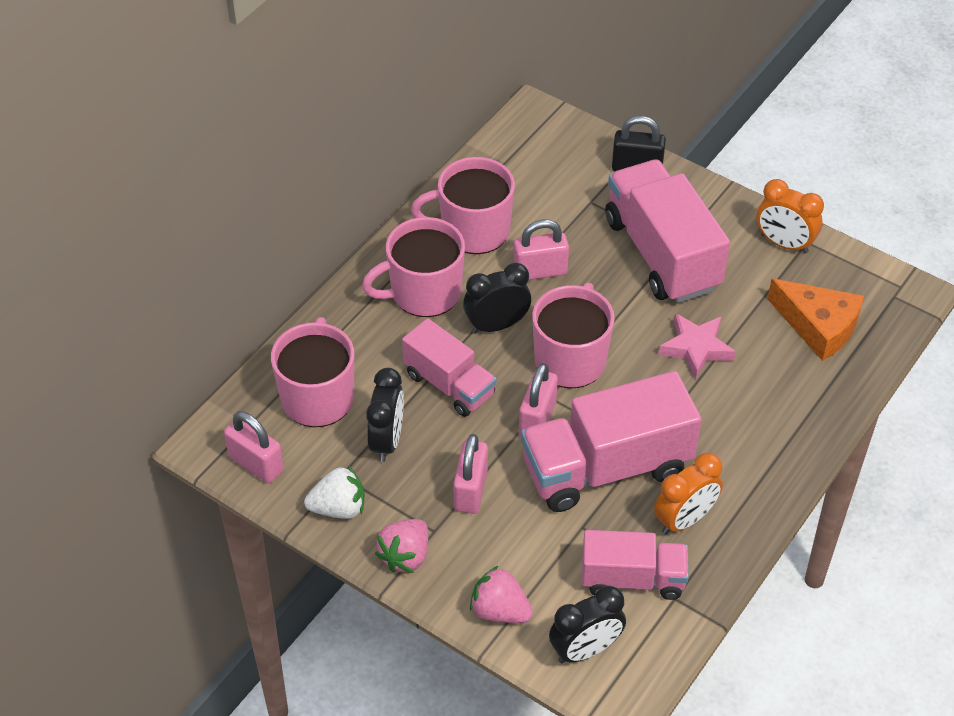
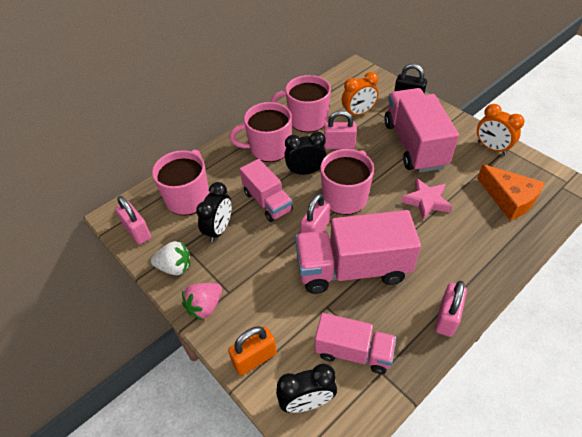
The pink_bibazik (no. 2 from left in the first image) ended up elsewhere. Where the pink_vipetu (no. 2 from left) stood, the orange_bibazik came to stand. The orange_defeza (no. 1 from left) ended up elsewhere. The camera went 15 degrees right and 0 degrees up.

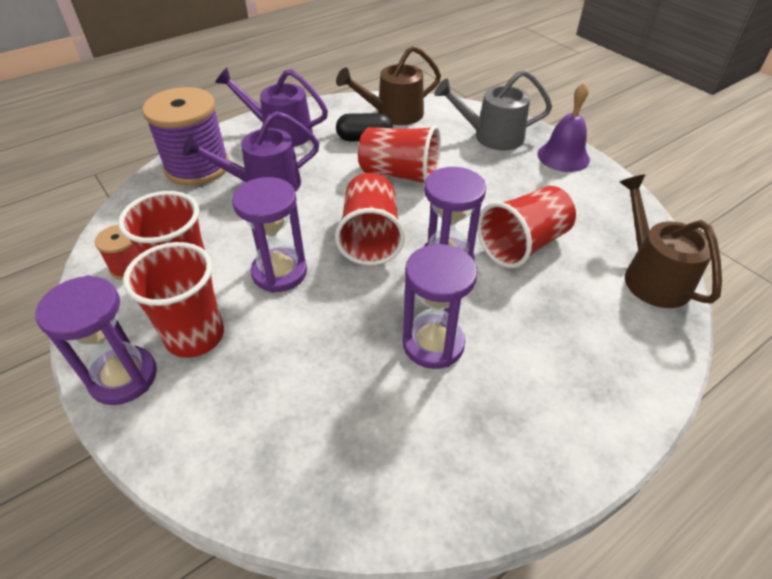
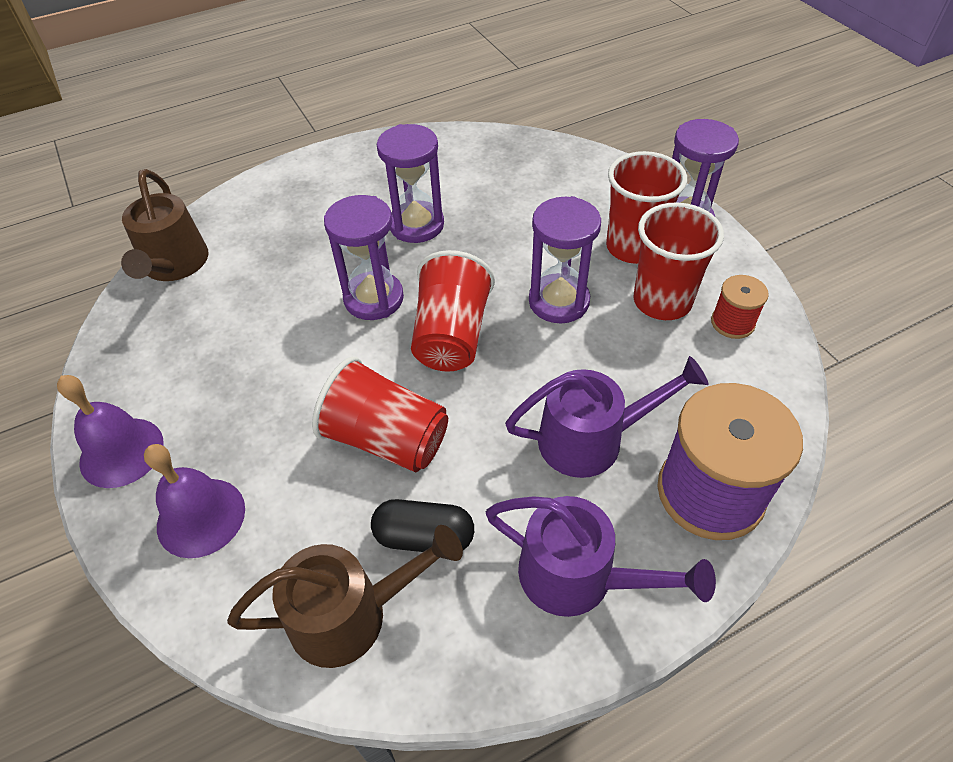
Where the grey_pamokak stood, the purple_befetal (no. 2 from left) came to stand. The second view lost the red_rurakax (no. 5 from left). The camera went 170 degrees left and 5 degrees up.

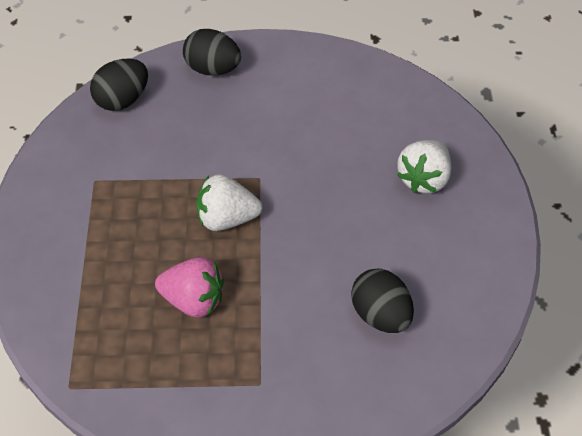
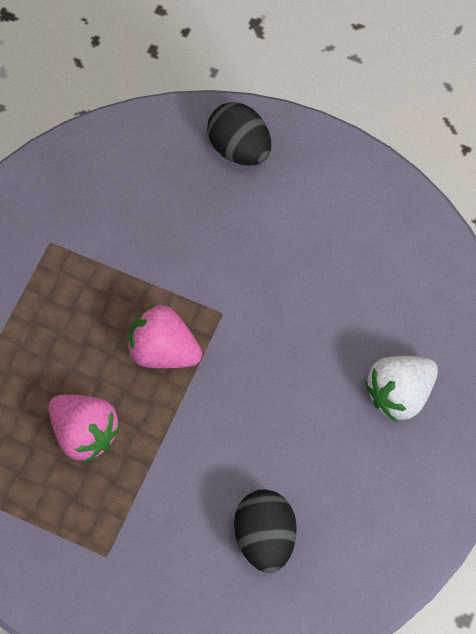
The second view lost the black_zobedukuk (no. 1 from left). What was the white_vipetu (no. 1 from left) turned into the pink_vipetu (no. 2 from left). The camera went 25 degrees right and 15 degrees up.

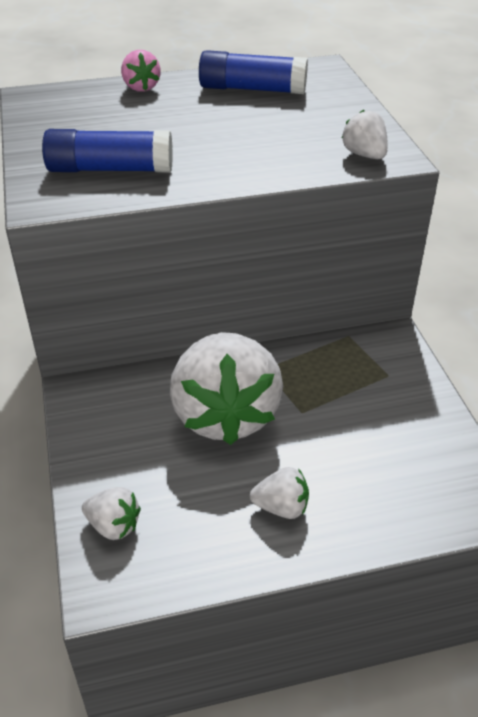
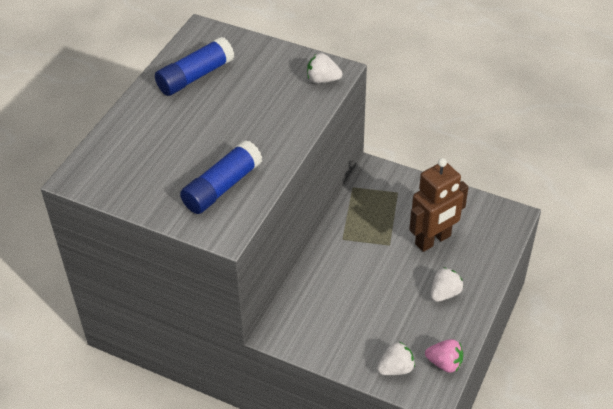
The pink_vipetu ended up elsewhere. The second view lost the white_vipetu (no. 2 from left). The second view gained the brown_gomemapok. The camera went 50 degrees left and 5 degrees up.

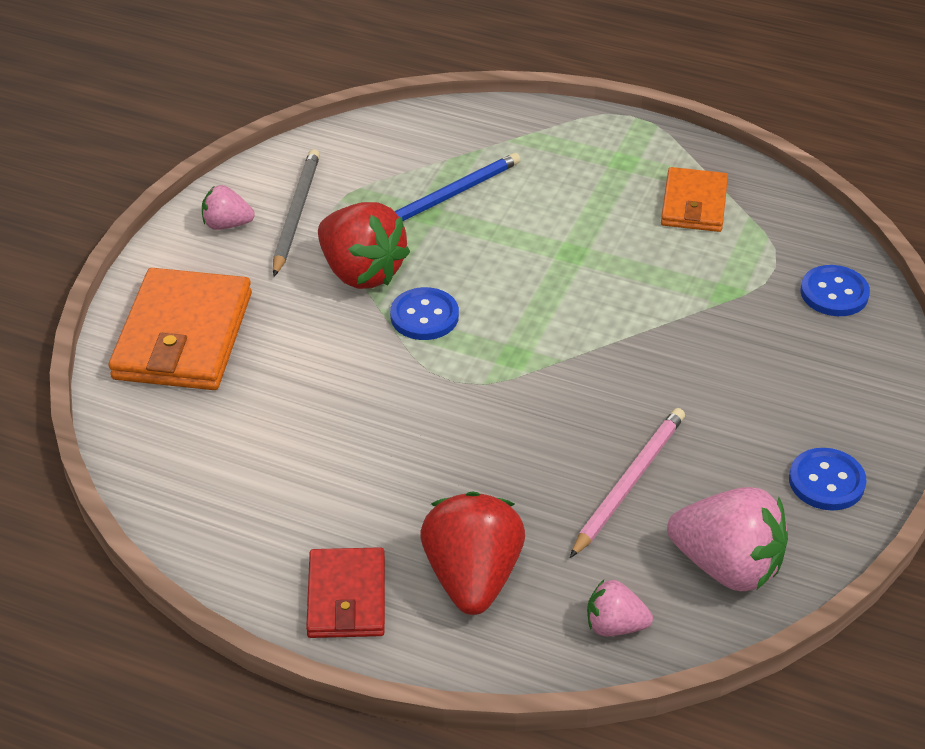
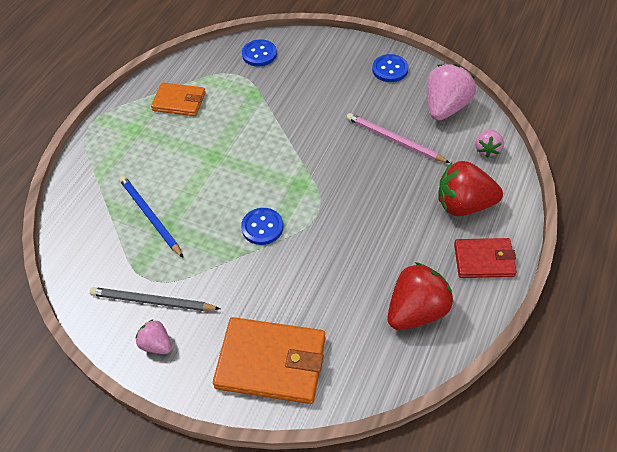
The pink_vipetu (no. 1 from left) ended up facing another way, 120 degrees clockwise from before. The red_vipetu (no. 1 from left) ended up elsewhere. The camera went 85 degrees left and 10 degrees up.

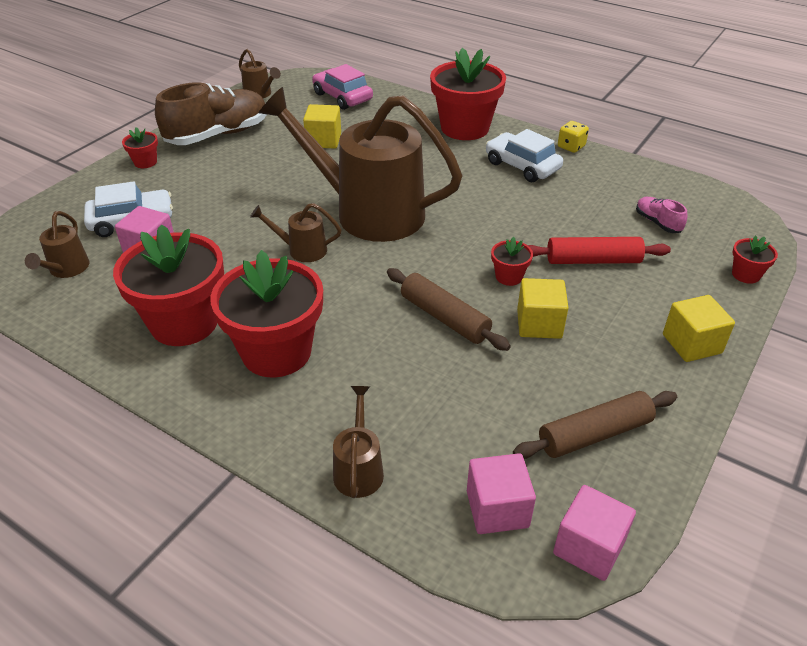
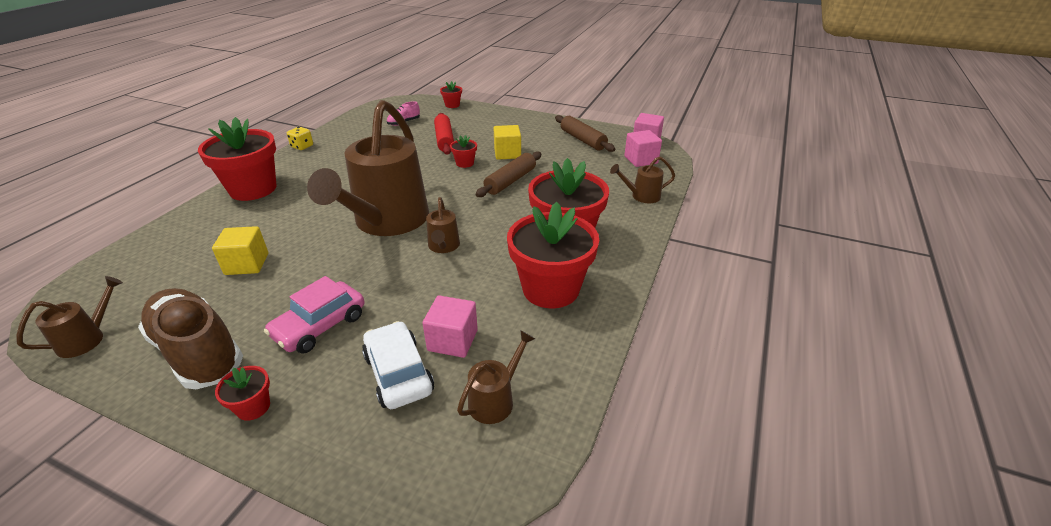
The brown_pamokak (no. 1 from left in the first image) ended up facing another way, 45 degrees counterclockwise from before. The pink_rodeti ended up elsewhere. The second view lost the white_rodeti (no. 2 from left). The second view lost the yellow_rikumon (no. 3 from left). The camera went 100 degrees left and 5 degrees down.

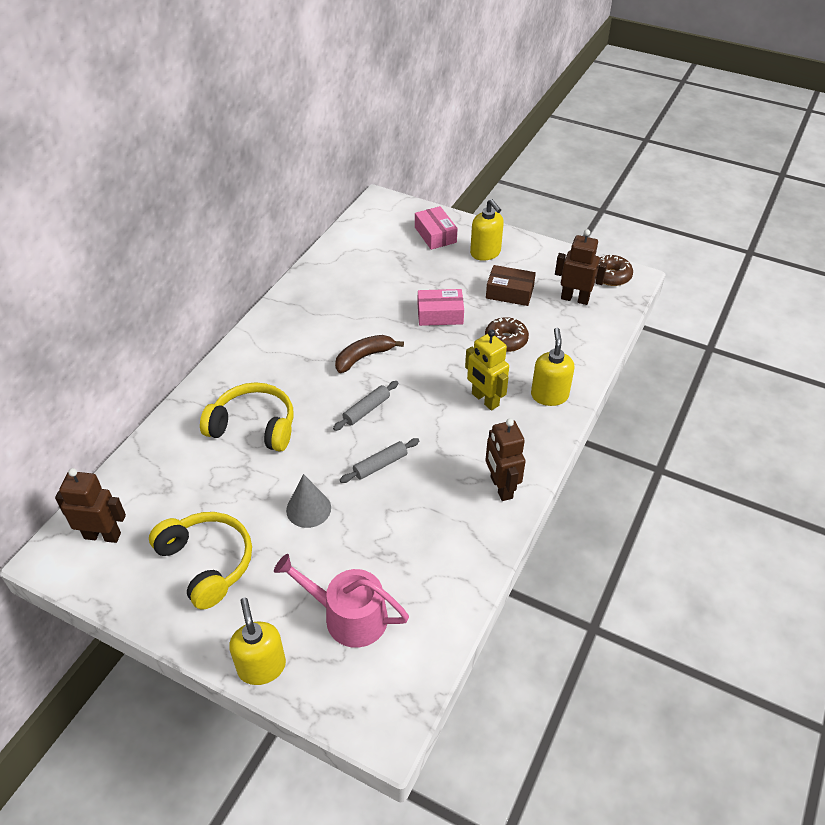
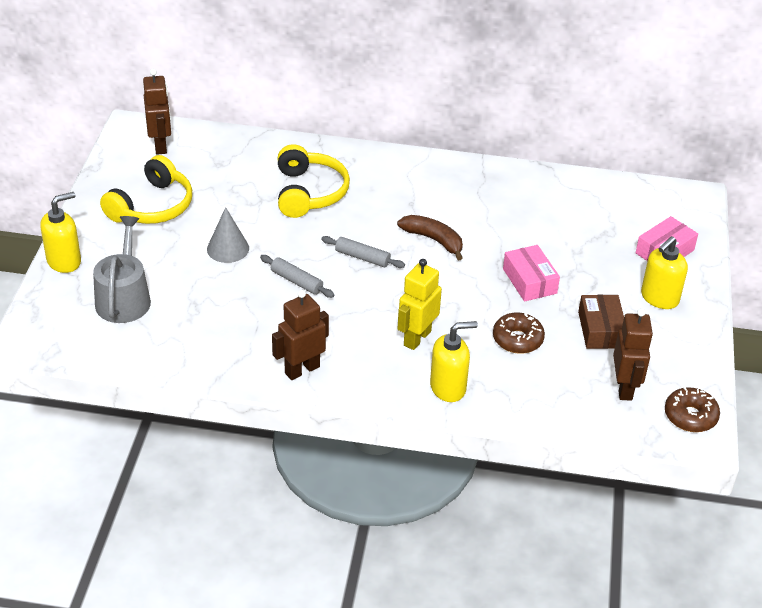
What was the pink_pamokak turned into the grey_pamokak. The camera went 70 degrees right and 5 degrees down.

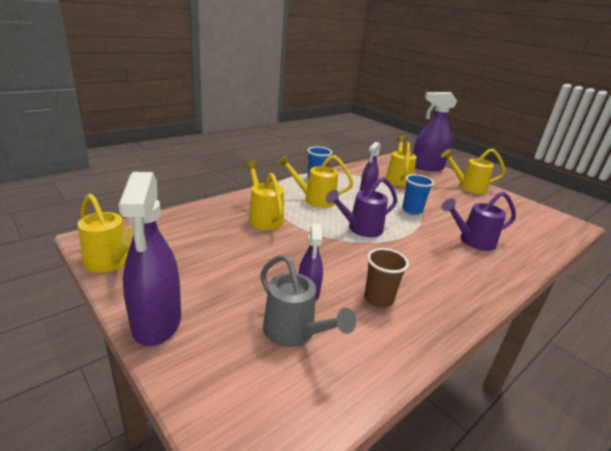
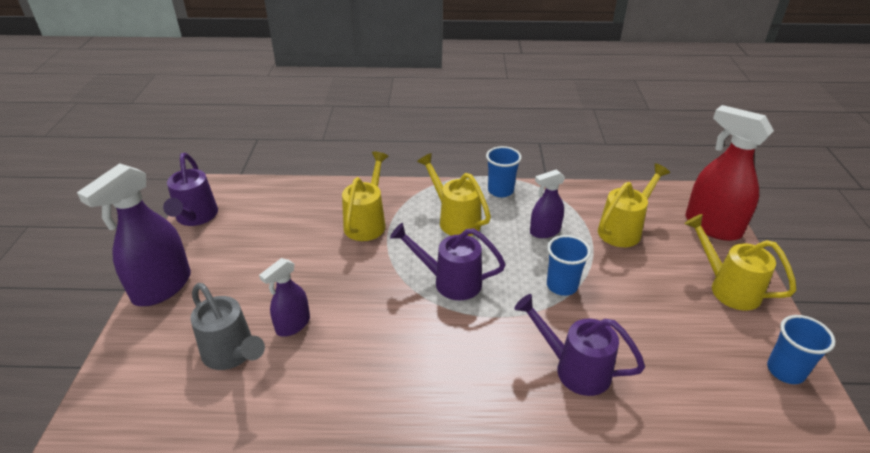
What was the yellow_pamokak (no. 1 from left) turned into the purple_pamokak (no. 1 from left). The grey_pamokak ended up facing another way, 45 degrees counterclockwise from before. The second view lost the brown_rurakax. What was the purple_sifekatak (no. 4 from left) turned into the red_sifekatak. The second view gained the blue_rurakax (no. 3 from left). The camera went 45 degrees right and 10 degrees up.

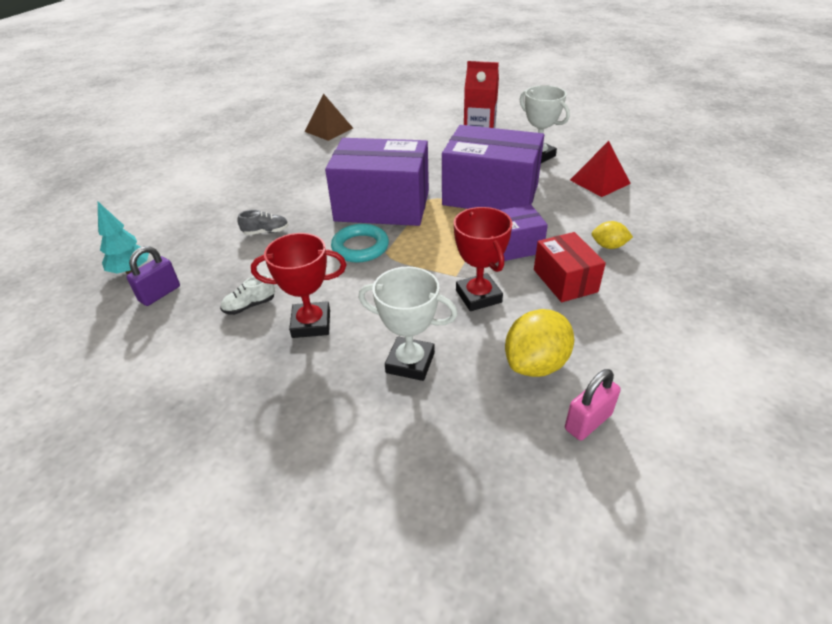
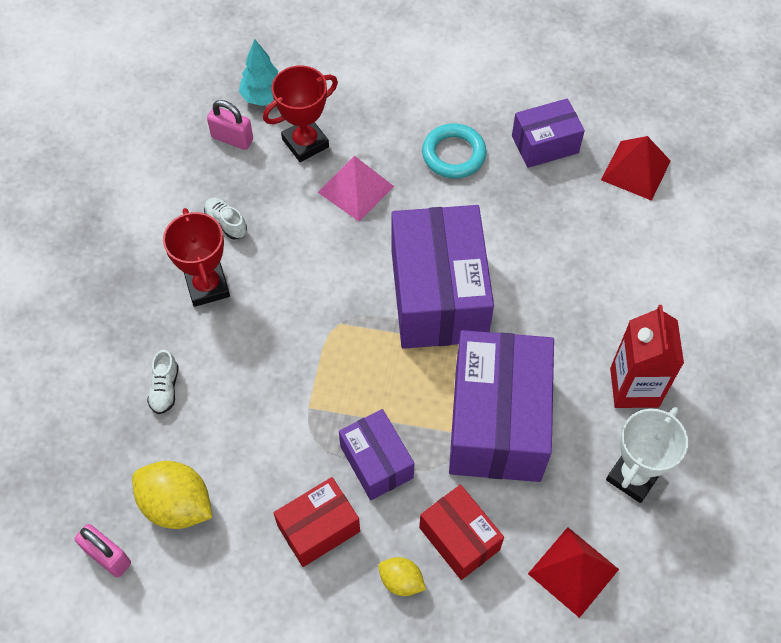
What was the purple_bibazik turned into the pink_bibazik (no. 2 from left). Where the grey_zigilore stood, the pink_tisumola came to stand. What was the brown_tisumola turned into the red_tisumola (no. 2 from left). The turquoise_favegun ended up elsewhere. Where the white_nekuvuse (no. 1 from left) stood, the white_zigilore (no. 1 from left) came to stand. The red_nekuvuse (no. 2 from left) ended up elsewhere. The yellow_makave (no. 2 from left) ended up facing another way, 60 degrees counterclockwise from before. The second view gained the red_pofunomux (no. 2 from left). The second view gained the purple_pofunomux (no. 4 from left). The camera went 75 degrees right and 20 degrees up.

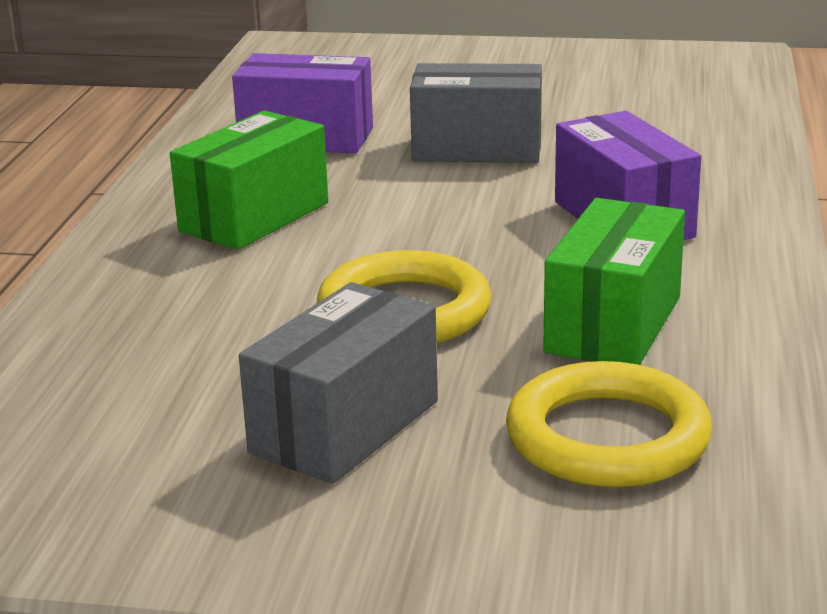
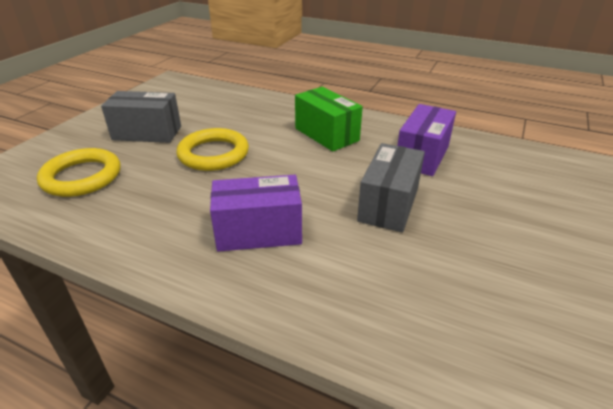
The grey_pofunomux (no. 1 from left) ended up facing another way, 45 degrees counterclockwise from before. The second view lost the green_pofunomux (no. 2 from left). The camera went 105 degrees right and 10 degrees up.

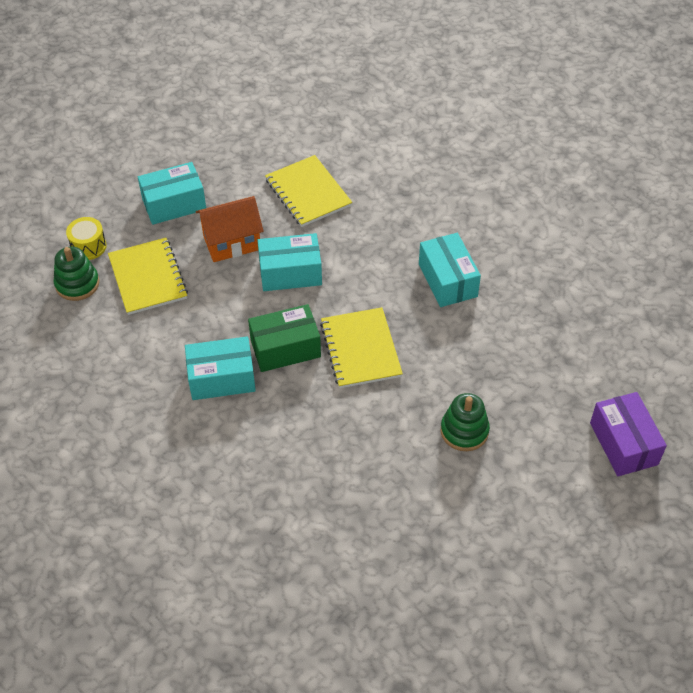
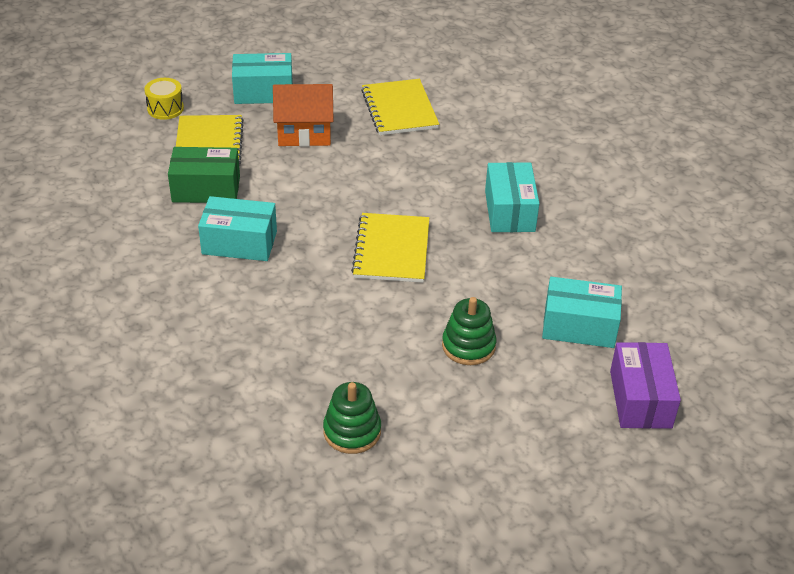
The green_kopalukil (no. 1 from left) ended up elsewhere. The green_pofunomux ended up elsewhere. The turquoise_pofunomux (no. 3 from left in the first image) ended up elsewhere. The camera went 15 degrees right and 10 degrees down.

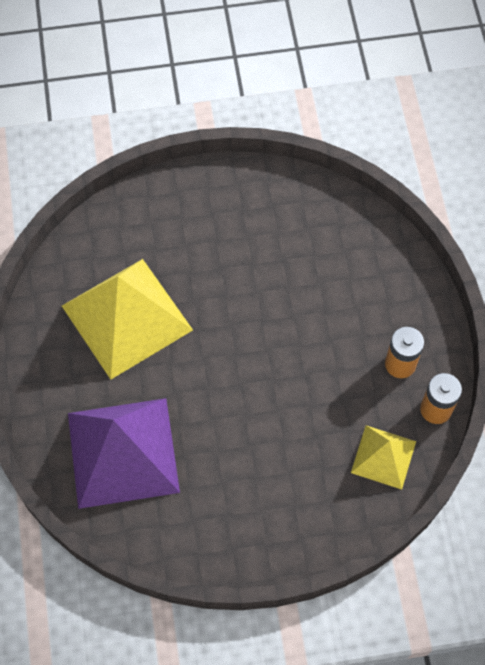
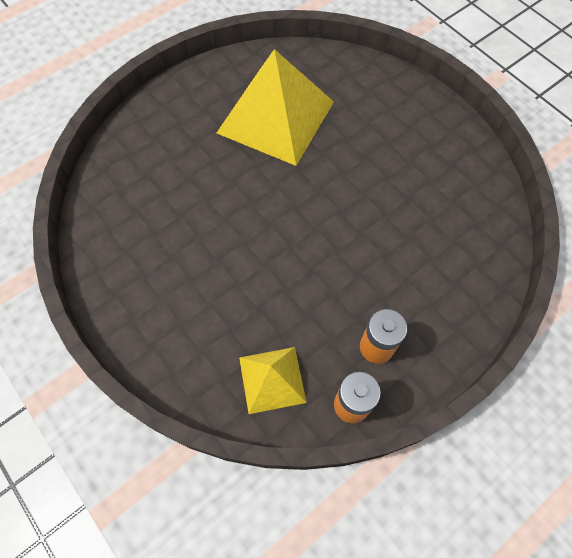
The second view lost the purple_tisumola. The camera went 60 degrees right and 0 degrees up.

